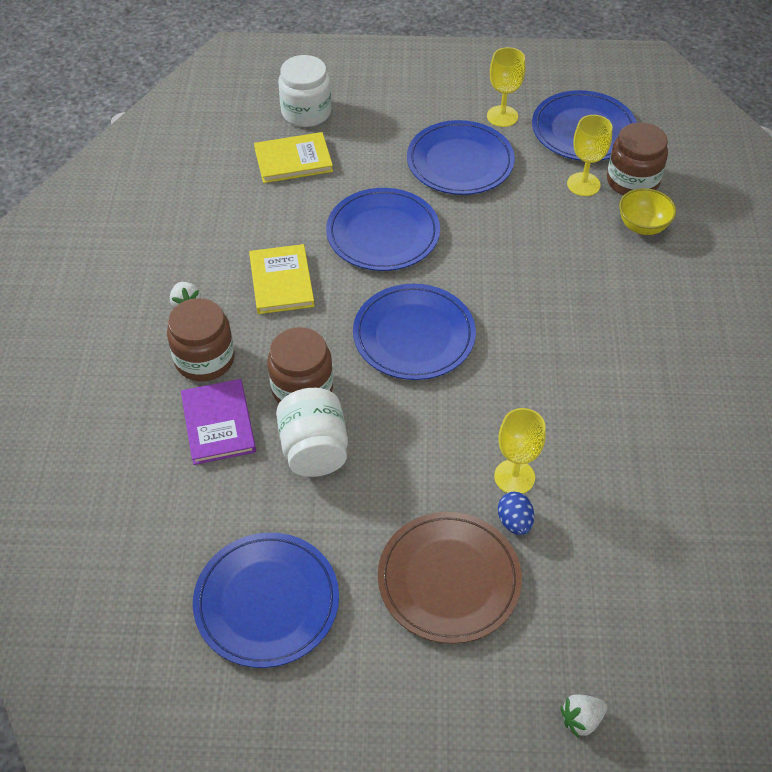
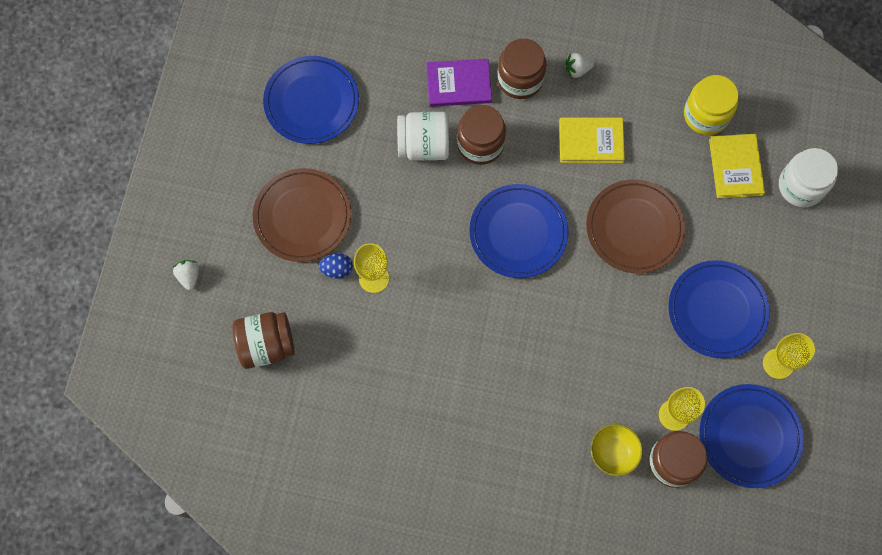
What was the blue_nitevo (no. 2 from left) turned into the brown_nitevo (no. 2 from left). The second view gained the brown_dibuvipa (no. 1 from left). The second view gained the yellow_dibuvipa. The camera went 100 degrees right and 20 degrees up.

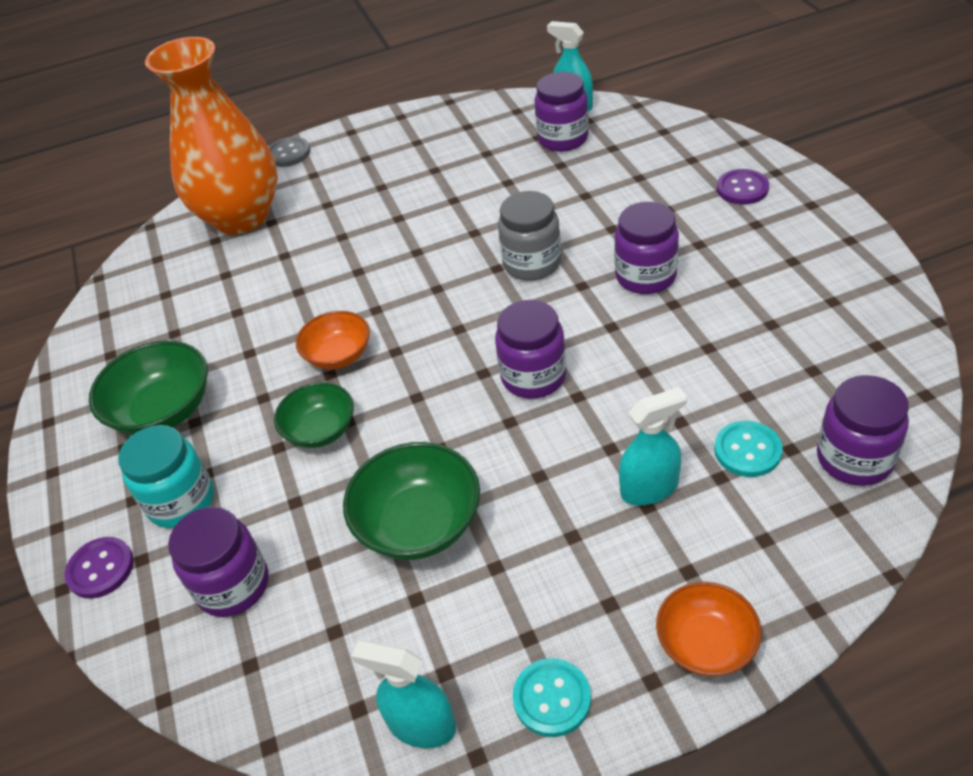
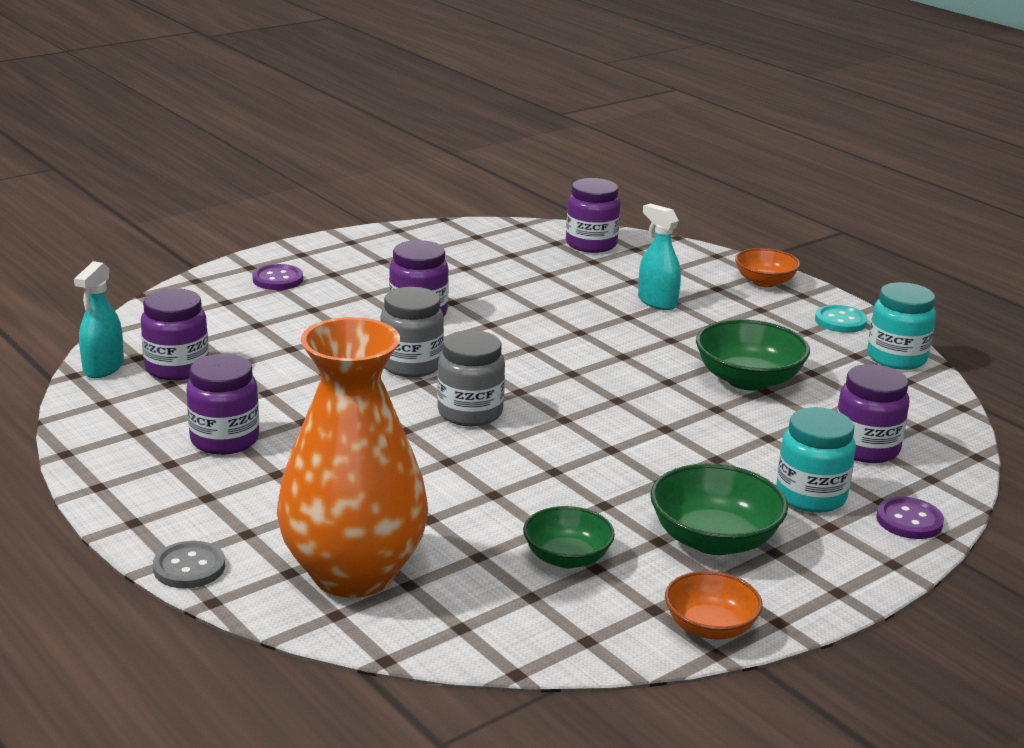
The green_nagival (no. 2 from left in the first image) ended up elsewhere. The orange_nagival (no. 1 from left) ended up elsewhere. Where the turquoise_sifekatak (no. 1 from left) stood, the turquoise_dibuvipa (no. 2 from left) came to stand. The purple_dibuvipa (no. 2 from left) ended up elsewhere. The second view lost the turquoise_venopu (no. 2 from left). The second view gained the grey_dibuvipa (no. 2 from left). The camera went 115 degrees left and 20 degrees down.

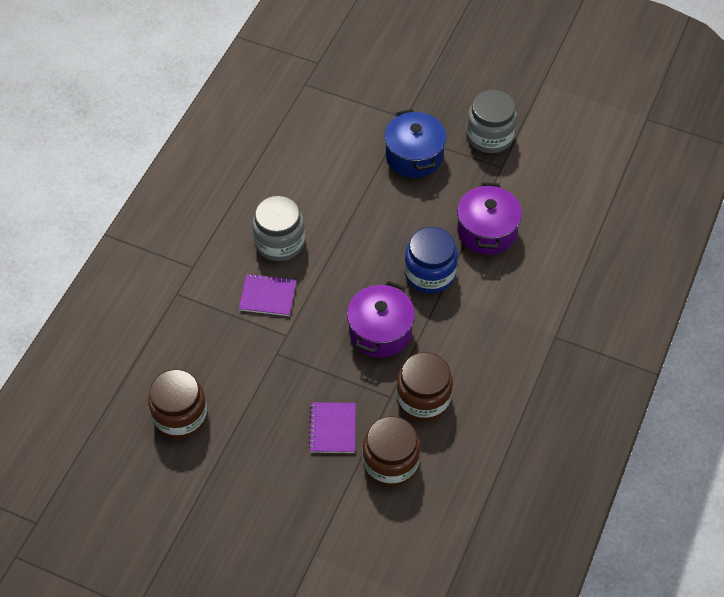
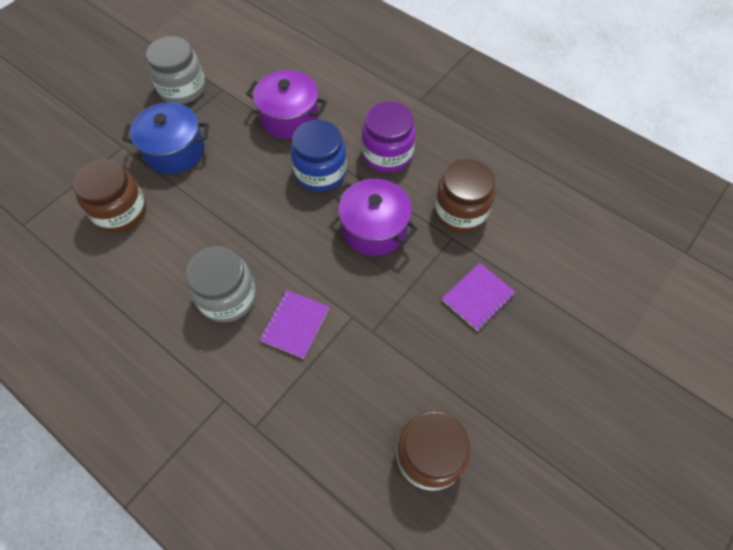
The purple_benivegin (no. 2 from left) ended up facing another way, 60 degrees counterclockwise from before. The brown_dibuvipa (no. 2 from left in the first image) ended up elsewhere. The second view gained the purple_dibuvipa. The camera went 75 degrees left and 5 degrees up.

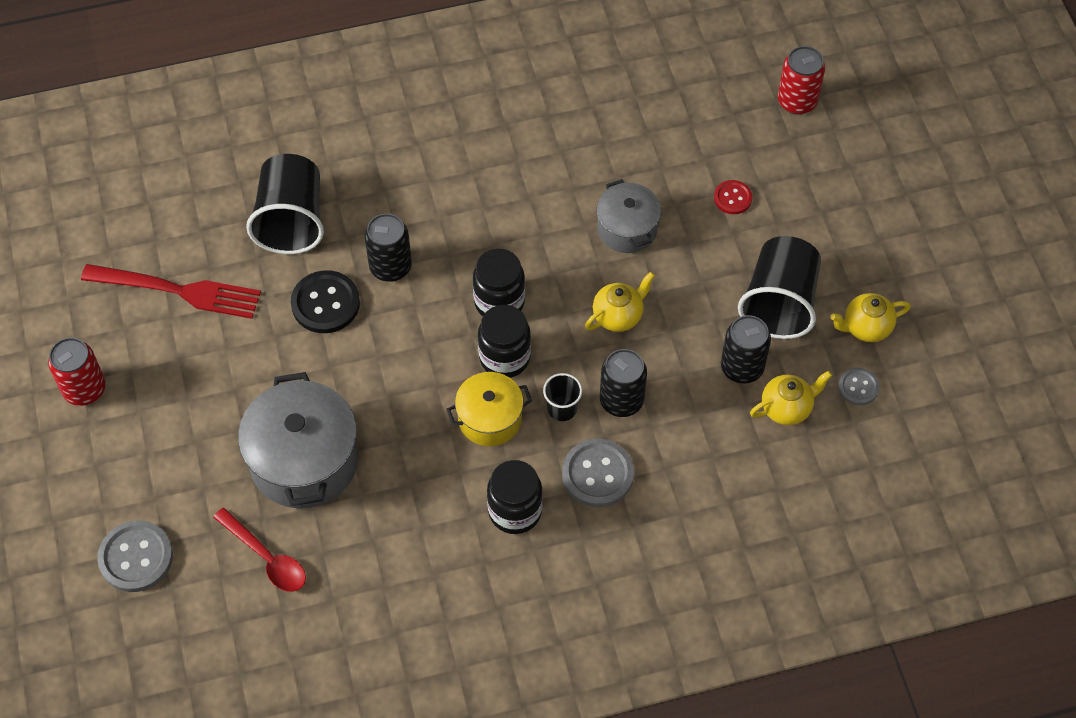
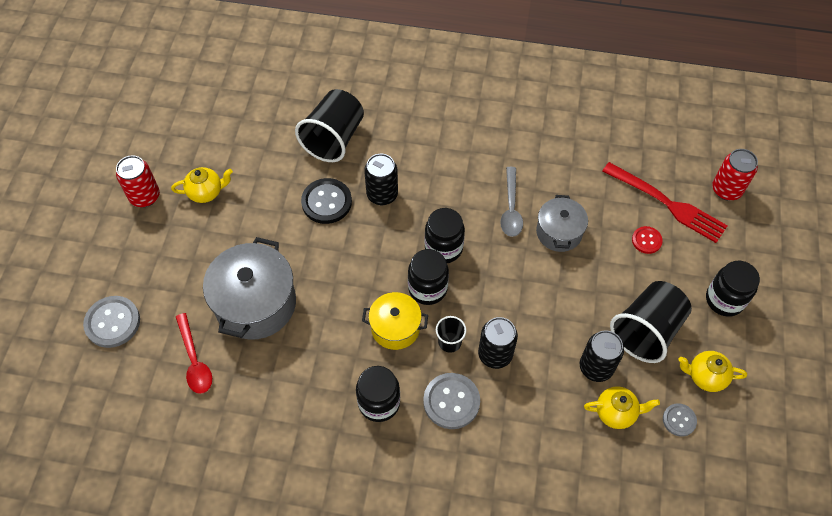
The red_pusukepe ended up elsewhere. The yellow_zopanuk (no. 1 from left) ended up elsewhere. The second view gained the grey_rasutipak. The second view gained the black_dibuvipa (no. 4 from left). The camera went 25 degrees right and 0 degrees up.

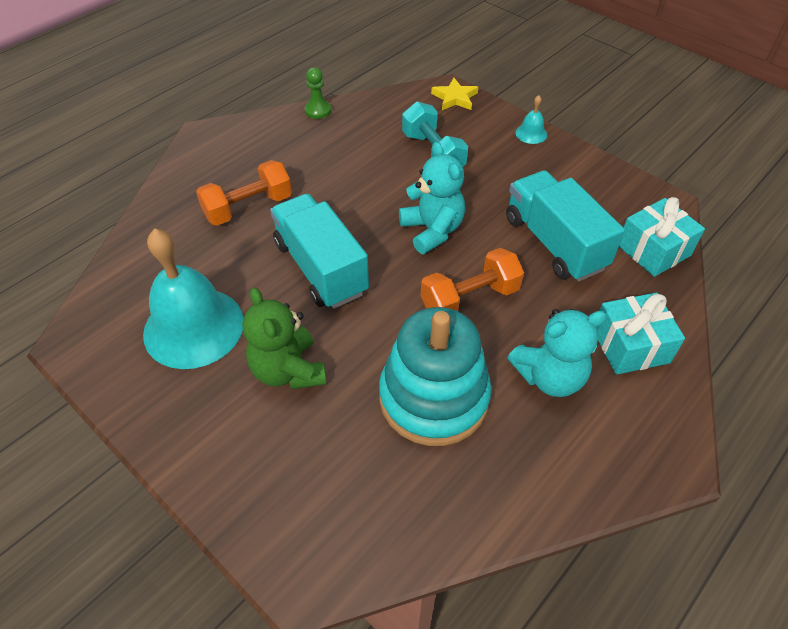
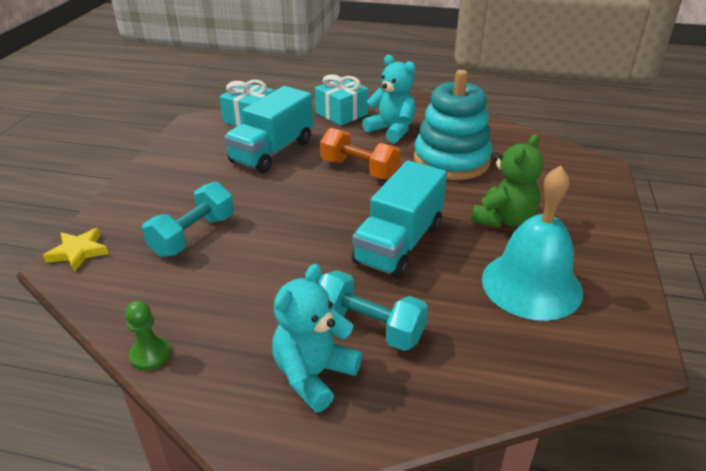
What was the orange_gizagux (no. 1 from left) turned into the turquoise_gizagux (no. 2 from left). The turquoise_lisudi (no. 1 from left) ended up elsewhere. The second view lost the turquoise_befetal (no. 2 from left). The camera went 120 degrees left and 15 degrees down.

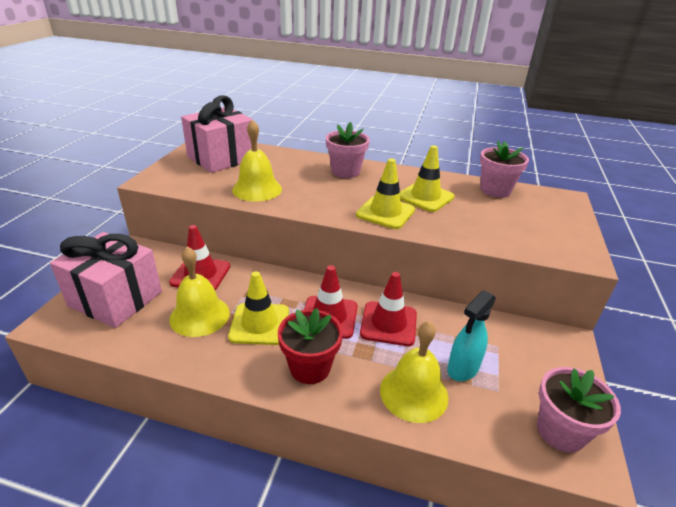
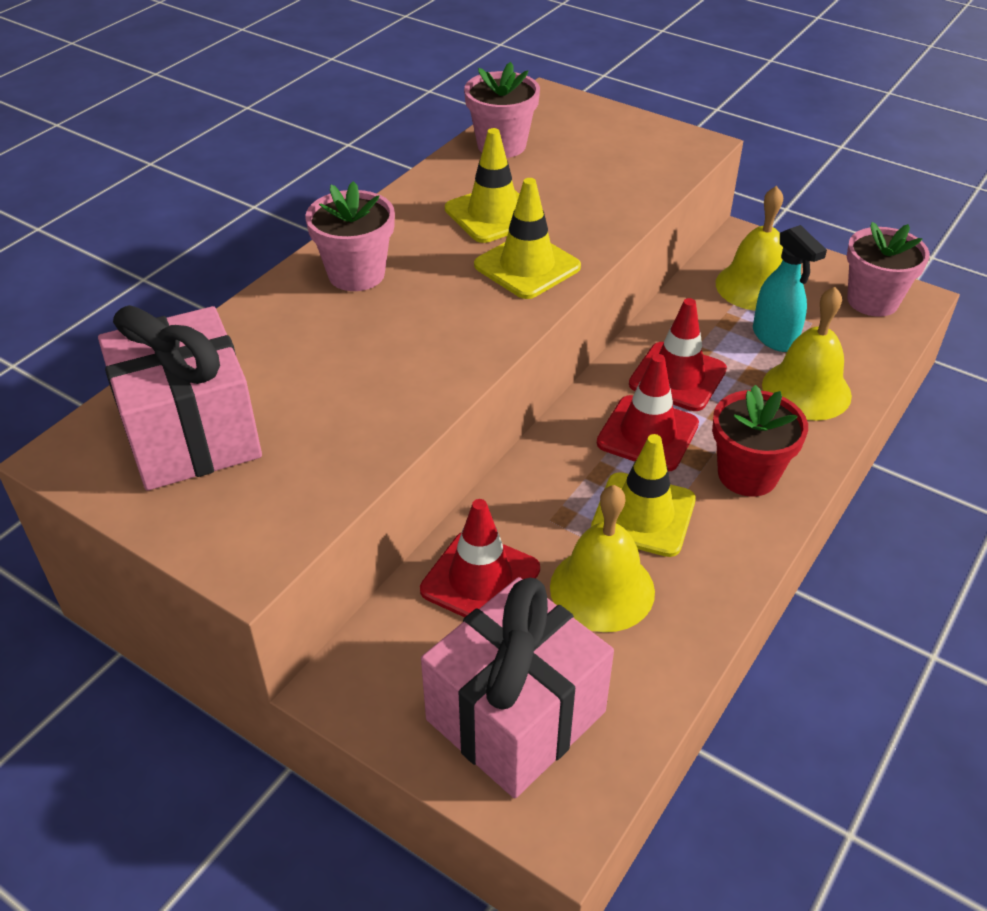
The yellow_befetal (no. 2 from left) ended up elsewhere. The camera went 70 degrees left and 10 degrees up.

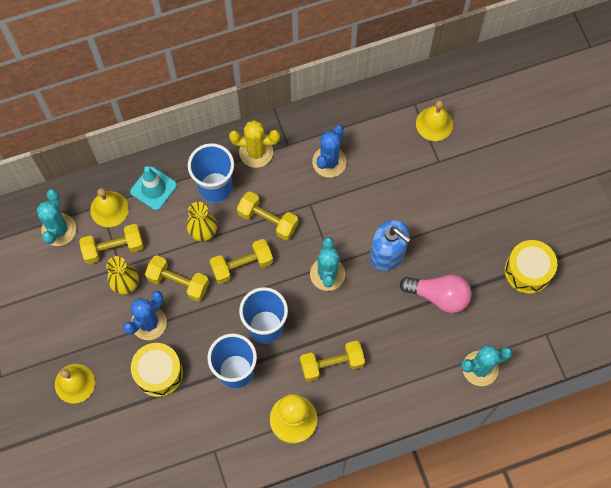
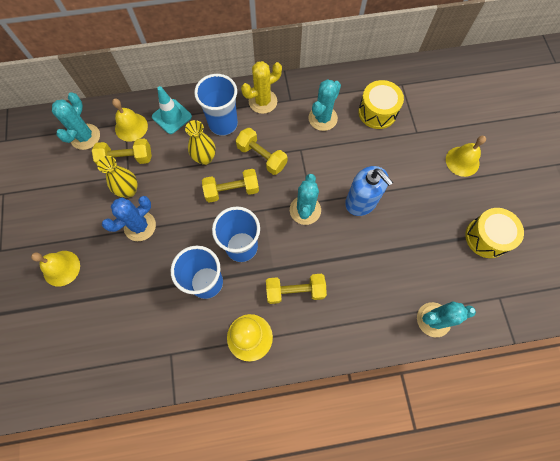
The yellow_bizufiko (no. 1 from left) ended up elsewhere. The second view lost the yellow_gizagux (no. 2 from left). The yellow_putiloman ended up facing another way, 45 degrees counterclockwise from before. What was the blue_putiloman (no. 2 from left) turned into the turquoise_putiloman (no. 3 from left). The second view lost the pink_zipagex. The yellow_befetal (no. 3 from left) ended up elsewhere. The camera went 10 degrees right and 0 degrees up.

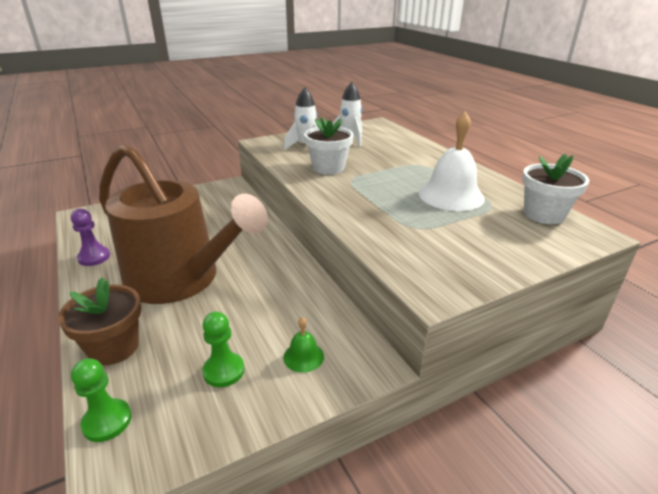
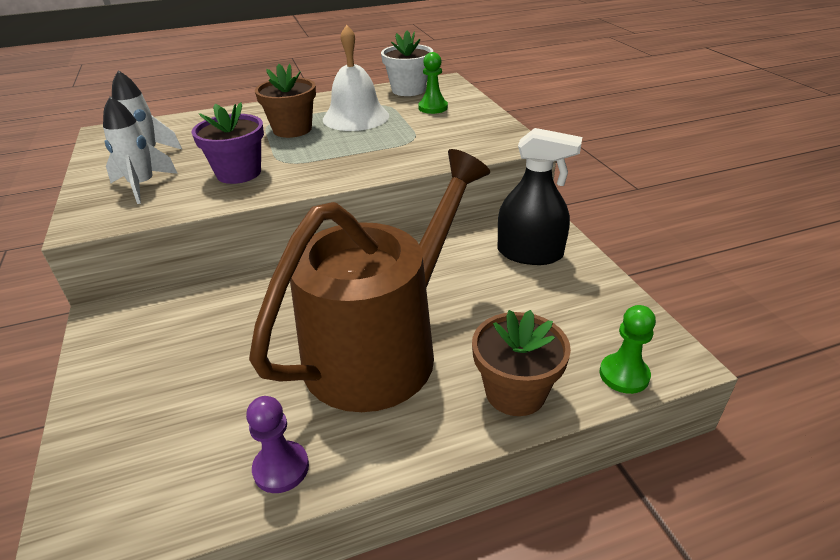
The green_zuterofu (no. 2 from left in the first image) ended up elsewhere. Where the green_befetal stood, the black_sifekatak came to stand. What was the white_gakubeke (no. 1 from left) turned into the purple_gakubeke. The second view gained the brown_gakubeke (no. 1 from left). The camera went 80 degrees left and 5 degrees up.

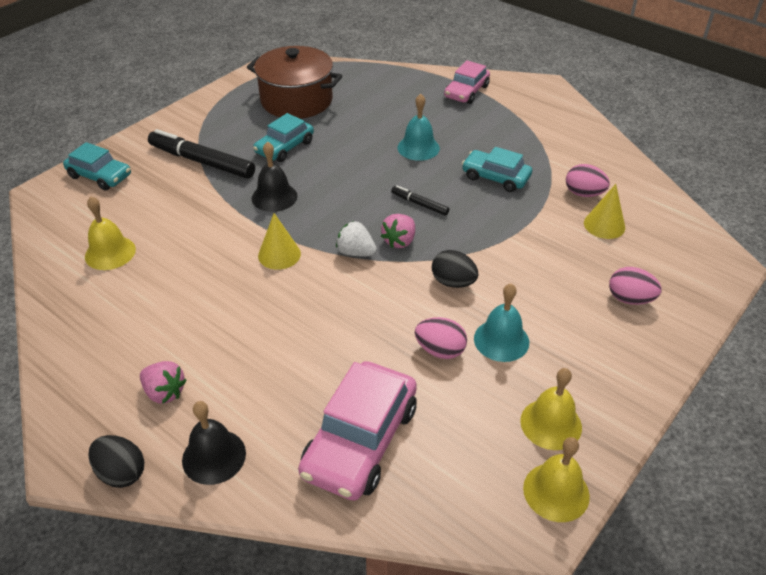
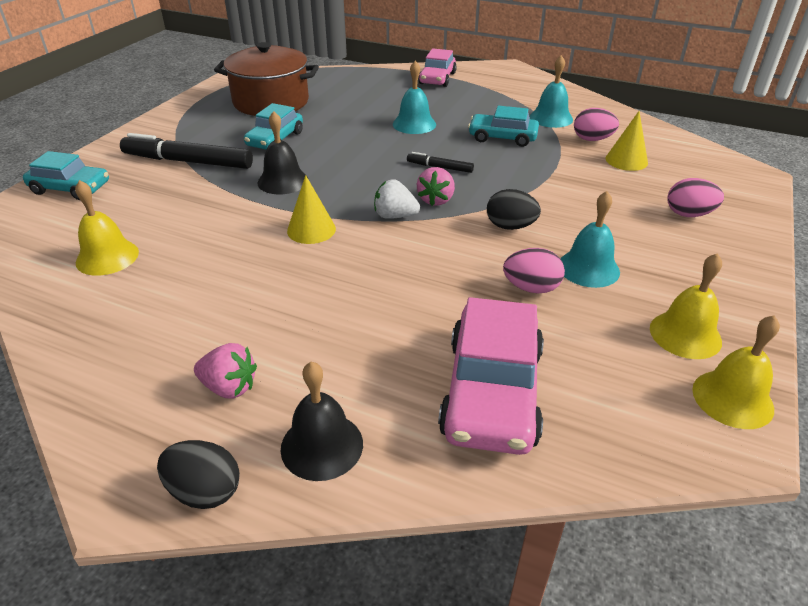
The second view gained the turquoise_befetal (no. 2 from left). The camera went 15 degrees left and 5 degrees down.

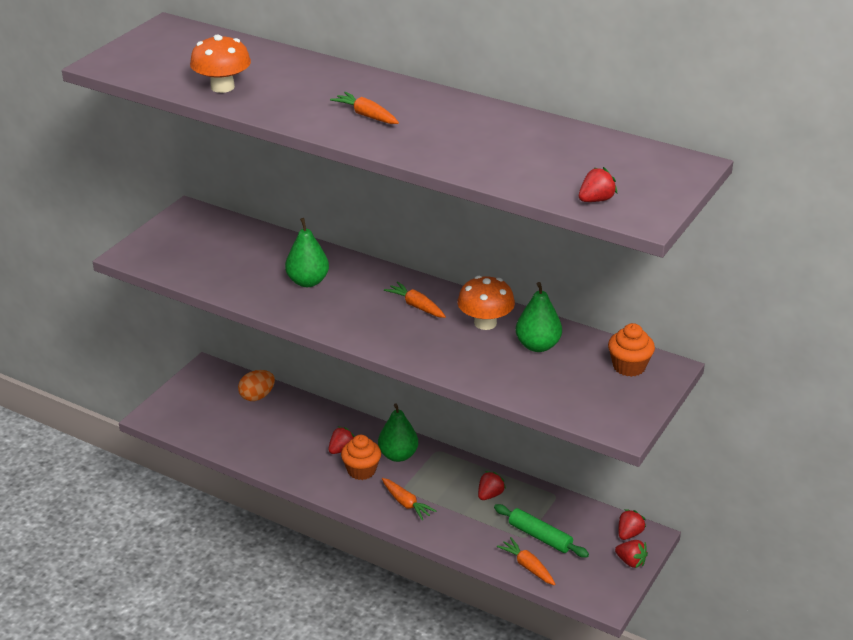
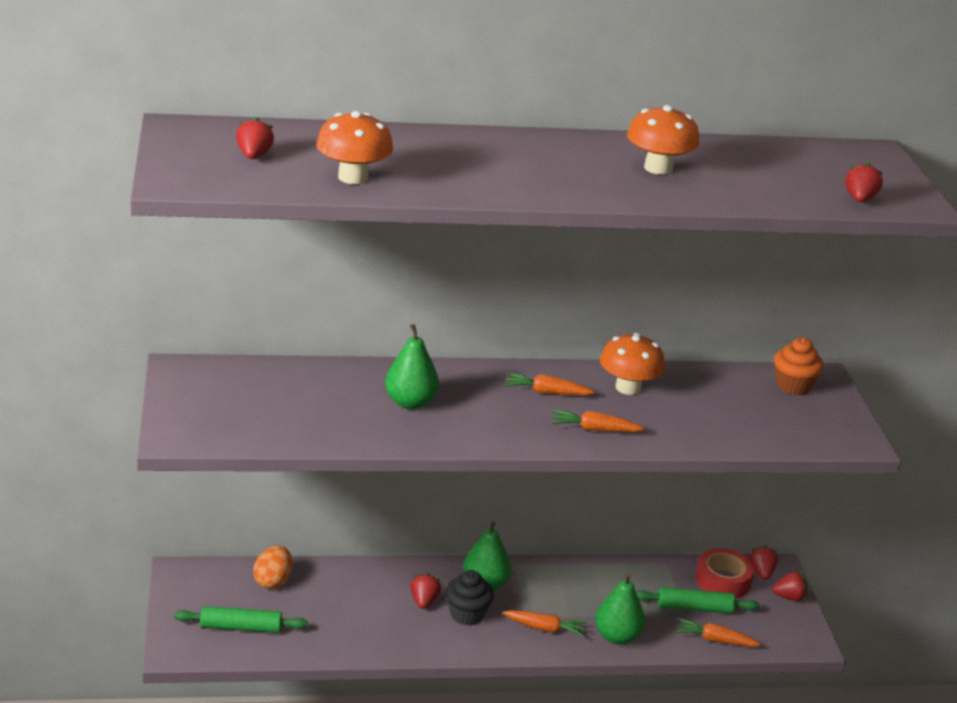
The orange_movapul (no. 1 from left in the first image) ended up elsewhere. What was the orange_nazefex (no. 1 from left) turned into the black_nazefex. The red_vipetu (no. 2 from left in the first image) ended up elsewhere. The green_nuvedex (no. 3 from left) ended up elsewhere. The second view gained the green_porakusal (no. 1 from left). The second view gained the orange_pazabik (no. 3 from left). The second view gained the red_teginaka. The camera went 40 degrees left and 5 degrees down.

